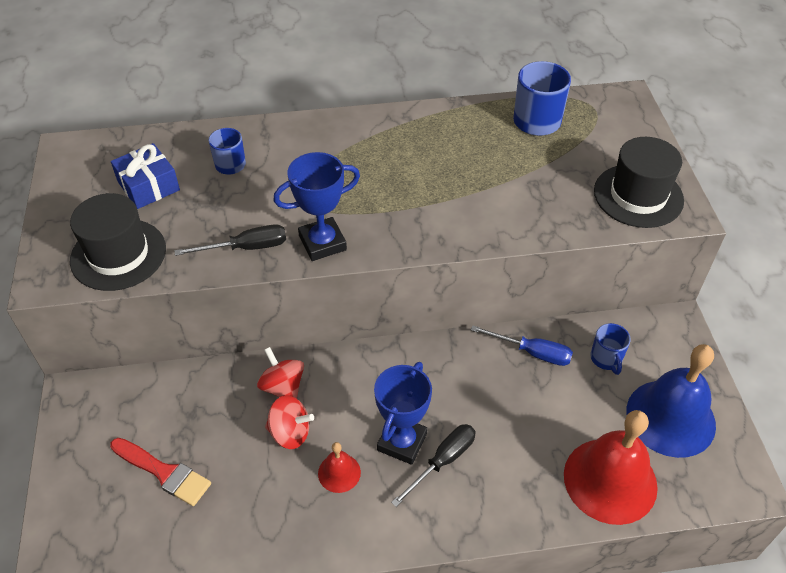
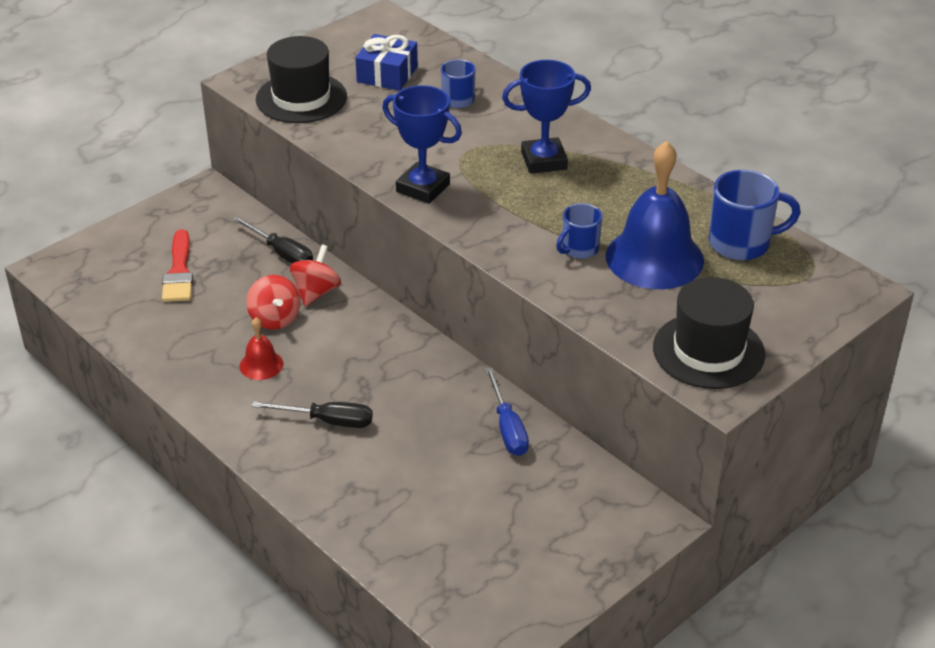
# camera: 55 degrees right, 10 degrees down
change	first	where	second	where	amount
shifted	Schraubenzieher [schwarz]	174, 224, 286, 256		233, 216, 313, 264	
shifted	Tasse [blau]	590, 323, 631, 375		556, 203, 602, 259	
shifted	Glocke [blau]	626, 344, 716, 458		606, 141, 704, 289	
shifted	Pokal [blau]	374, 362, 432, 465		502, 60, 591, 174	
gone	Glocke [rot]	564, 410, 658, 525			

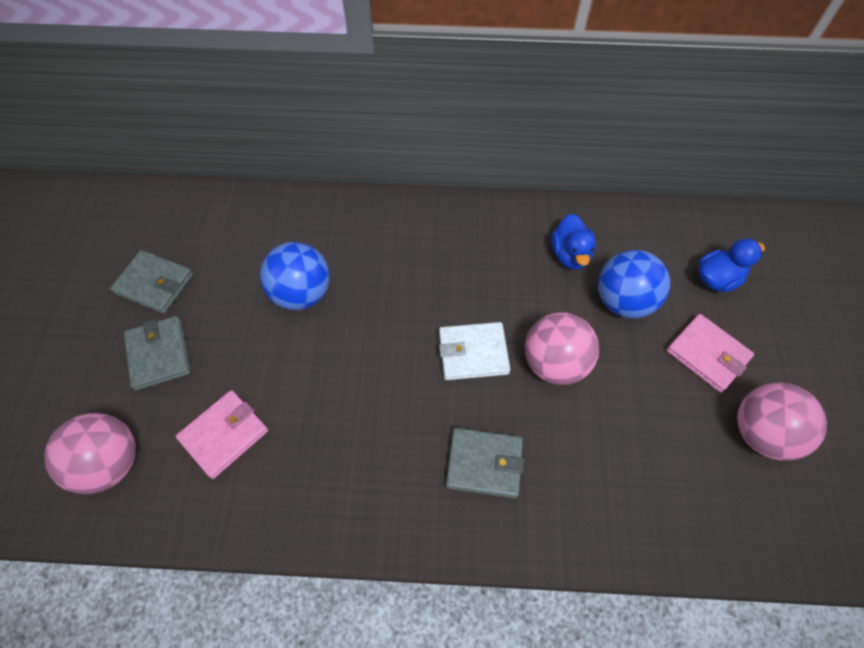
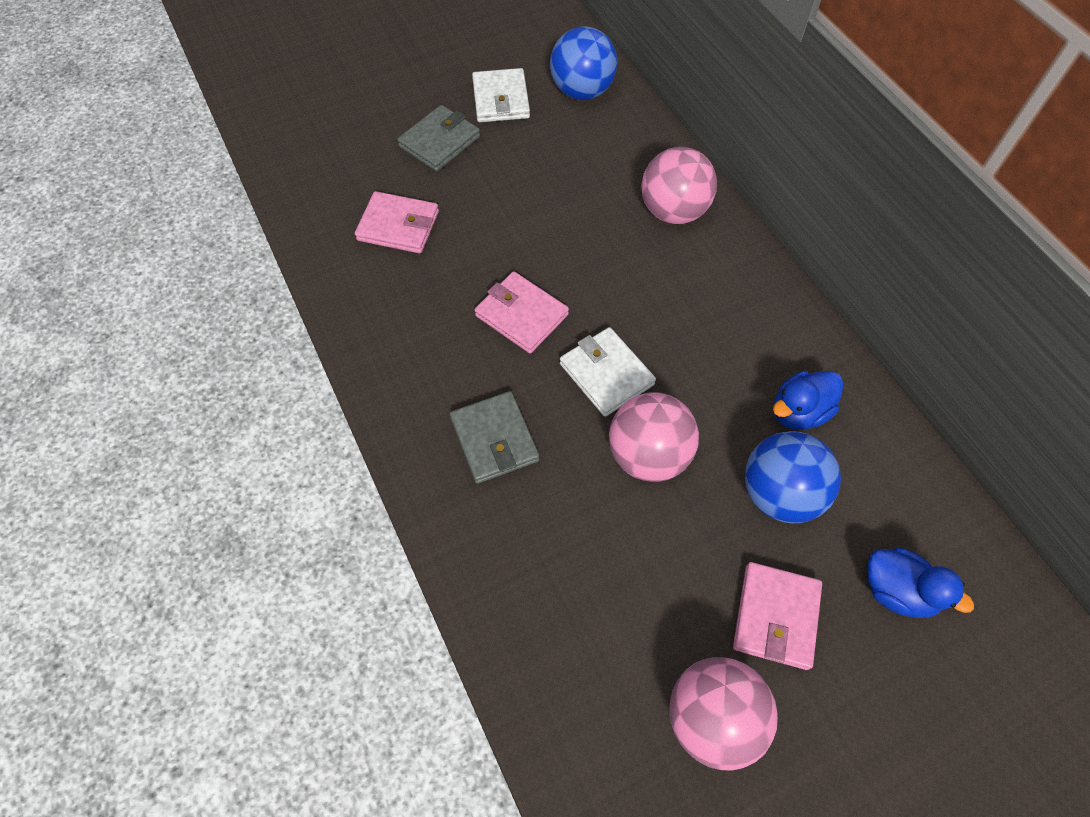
# camera: 60 degrees right, 0 degrees up
change	first	where	second	where	amount
shifted	Ball [blau]	260, 242, 330, 310		550, 26, 618, 100	
repainted	Geldbörse [grau]	110, 250, 193, 314	Geldbörse [weiß]	472, 68, 530, 122	
shifted	Ball [rosa]	44, 413, 136, 494		641, 147, 717, 224	
new			Geldbörse [rosa]	474, 271, 569, 353	

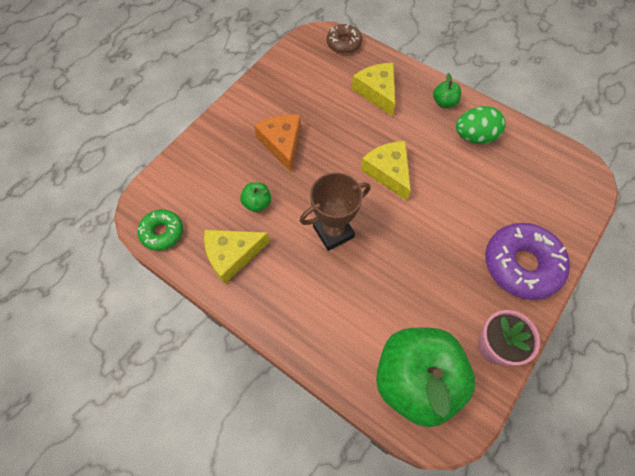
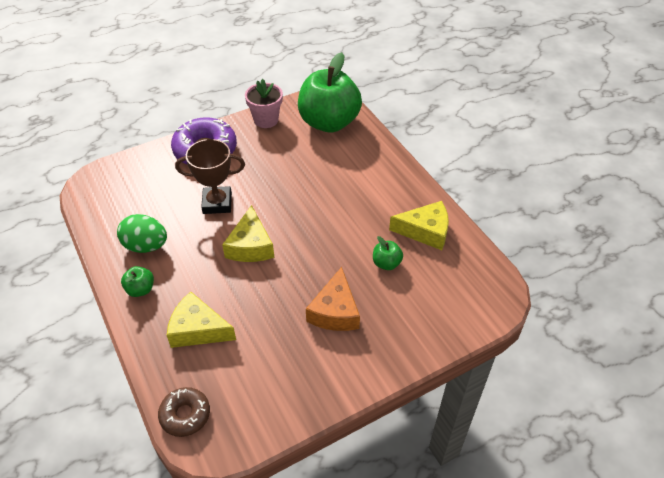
# camera: 155 degrees left, 15 degrees down
change	first	where	second	where	amount
rotated	Käse [gelb]	352, 63, 395, 116		167, 292, 236, 348	105 degrees clockwise
shifted	Pokal [braun]	300, 172, 370, 251		175, 139, 245, 214	
gone	Donut [grün]	138, 209, 183, 251			

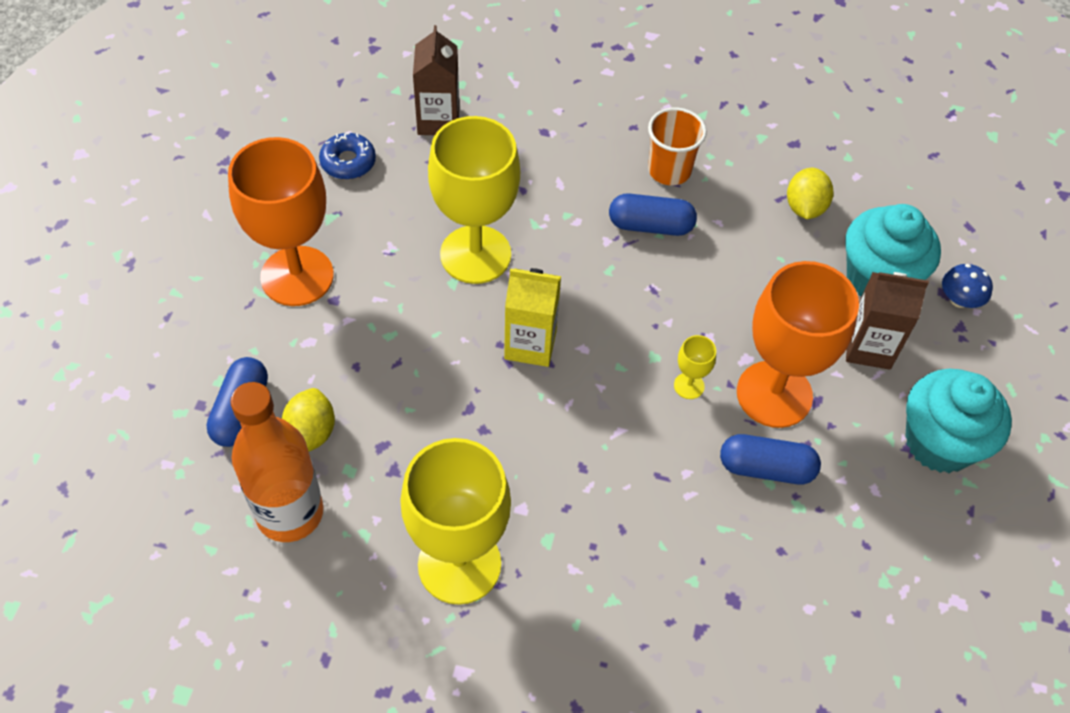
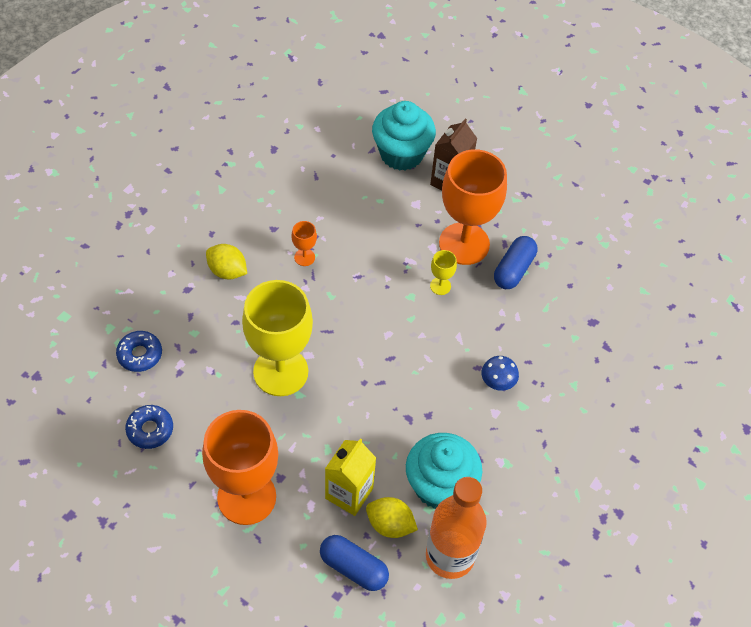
# camera: 70 degrees left, 0 degrees up
change	first	where	second	where	amount
swapped	Getränkekarton [braun]	413, 25, 459, 135	Donut [blau]	116, 331, 162, 372	
gone	Becher [orange]	648, 108, 707, 185			
shifted	Zitrone [gelb]	787, 168, 833, 219		206, 244, 247, 280	
swapped	Kapsel [blau]	609, 194, 697, 236	Kelch [orange]	291, 221, 317, 266	
shifted	Pilz [blau]	942, 264, 993, 308		481, 356, 519, 391	
shifted	Getränkekarton [gelb]	504, 268, 561, 367		325, 438, 376, 516	
shifted	Muffin [türkis]	905, 369, 1012, 473		406, 433, 482, 509	
gone	Kelch [gelb]	400, 438, 511, 605			

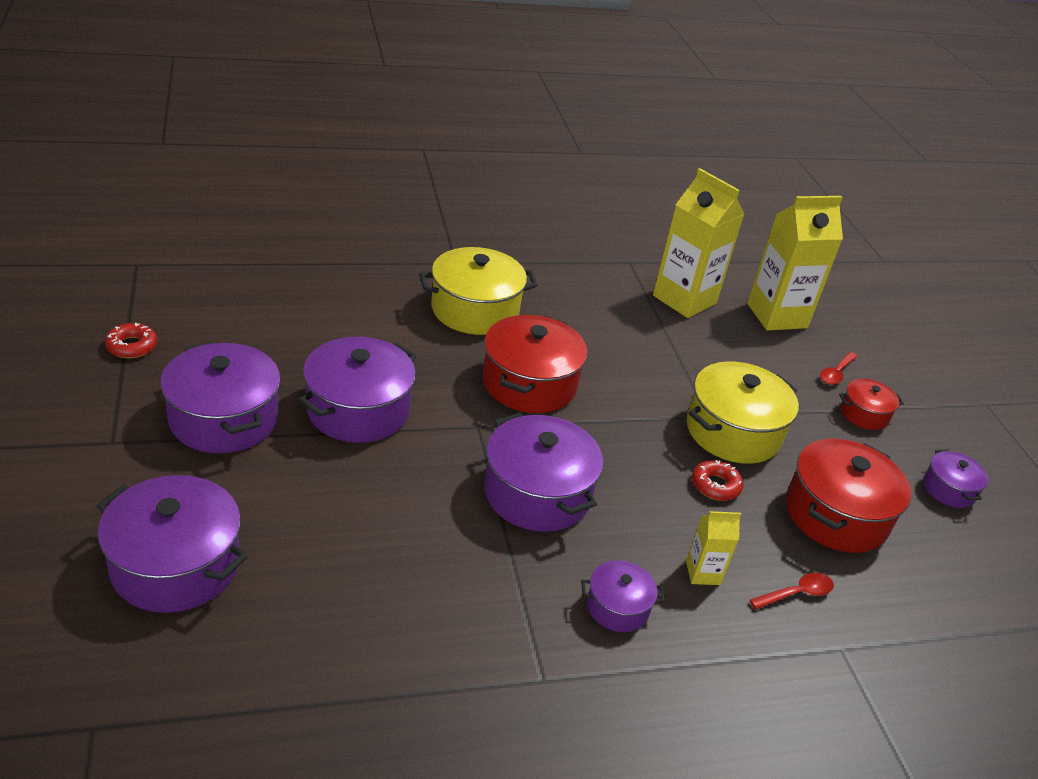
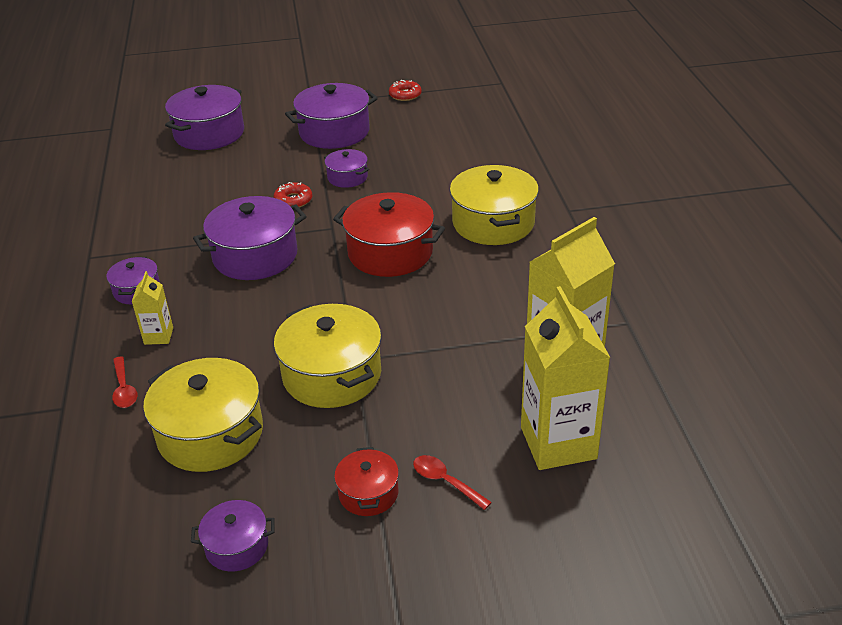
# camera: 100 degrees right, 0 degrees up
change	first	where	second	where	amount
scaled	Kochtopf [lila]	298, 337, 416, 443		324, 149, 369, 188	x0.53
repainted	Kochtopf [rot]	786, 438, 911, 553	Kochtopf [gelb]	143, 358, 263, 472	
shifted	Donut [rot]	692, 460, 743, 501		273, 182, 312, 208	

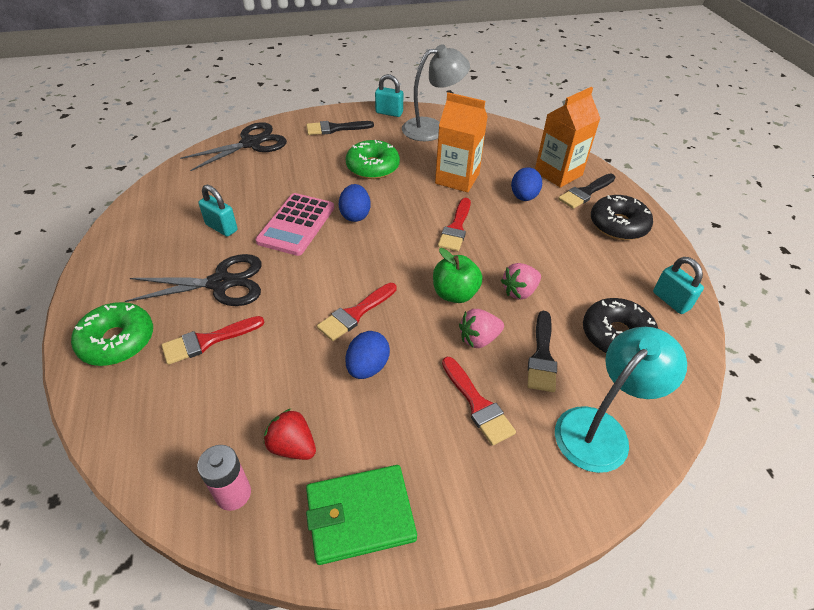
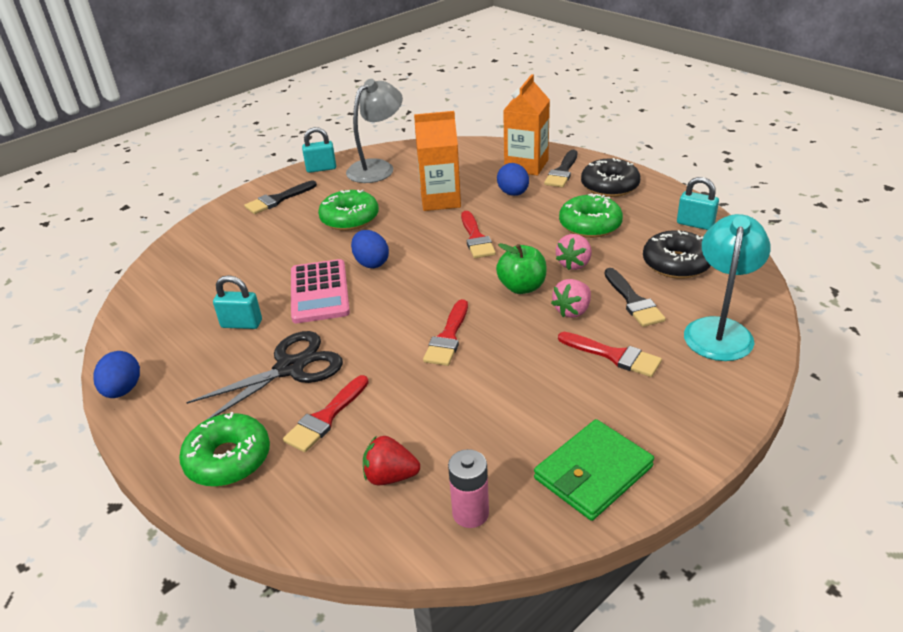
# camera: 25 degrees left, 10 degrees down
change	first	where	second	where	amount
gone	Schere [schwarz]	180, 122, 287, 171			
shifted	Ei [blau]	345, 331, 390, 379		93, 351, 140, 398	
shifted	Erdbeere [rot]	264, 409, 316, 460		363, 436, 420, 485	
new			Donut [grün]	559, 193, 623, 238	

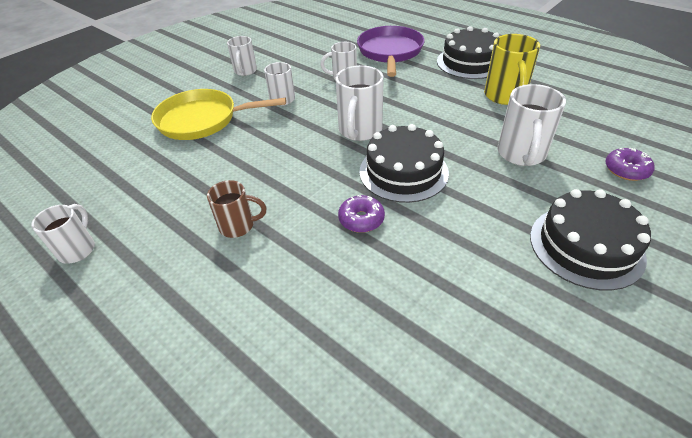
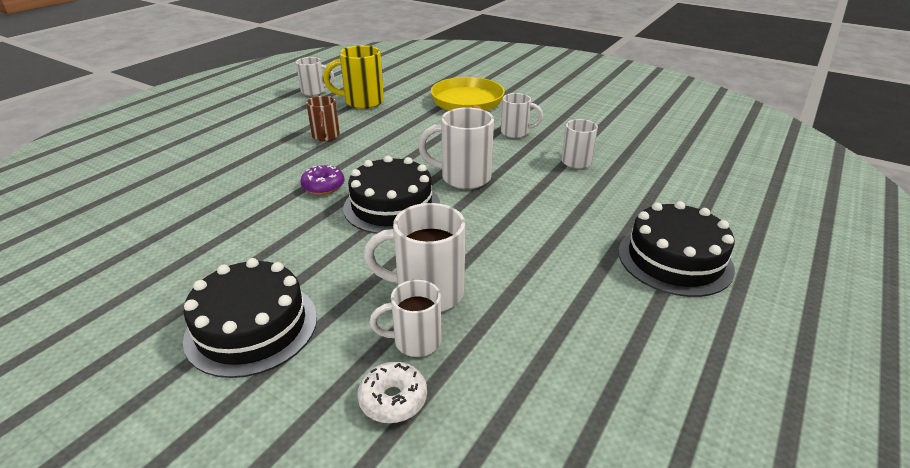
# camera: 80 degrees right, 10 degrees down
change	first	where	second	where	amount
gone	Pfanne [lila]	357, 26, 425, 77			
shifted	Tasse [gelb]	484, 34, 540, 105		323, 45, 384, 109	
shifted	Tasse [weiß]	227, 36, 257, 76		370, 280, 441, 357	
repainted	Donut [lila]	606, 148, 655, 181	Donut [weiß]	357, 362, 427, 423	

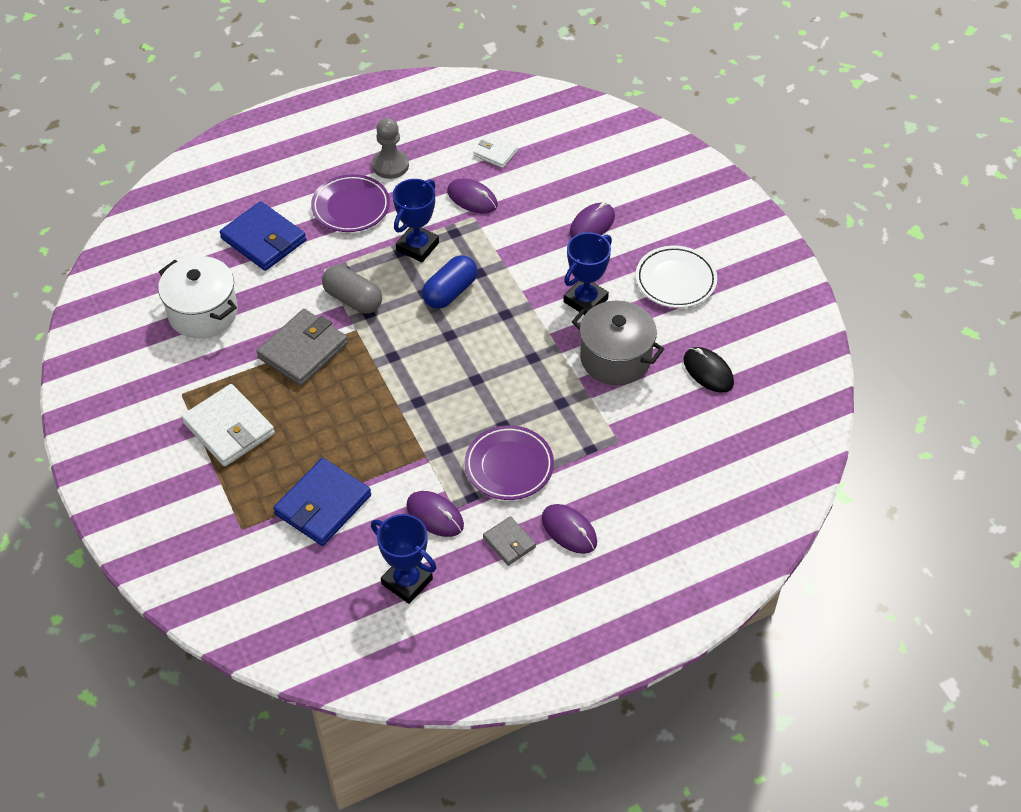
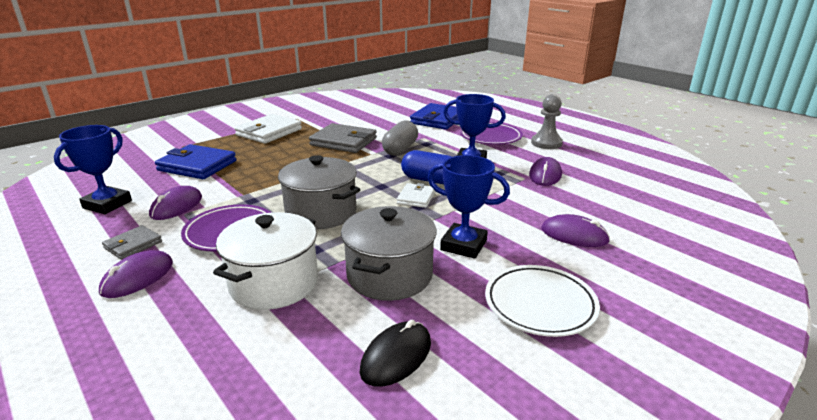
# camera: 75 degrees right, 25 degrees down
change	first	where	second	where	amount
shifted	Geldbörse [weiß]	473, 135, 518, 168		397, 183, 435, 208	
shifted	Kochtopf [weiß]	158, 256, 238, 339		213, 212, 318, 310	
new			Kochtopf [grau]	278, 155, 360, 229	

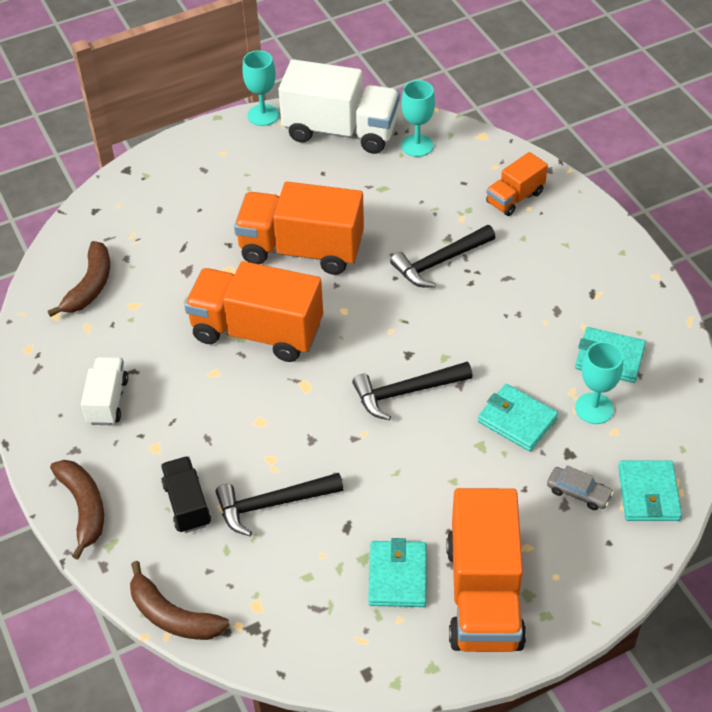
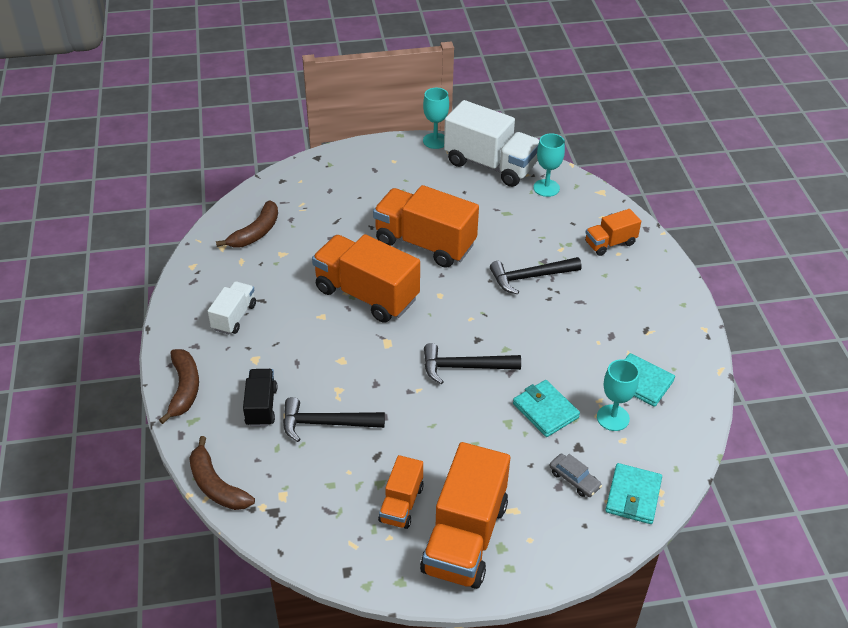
# camera: 15 degrees right, 5 degrees down
change	first	where	second	where	amount
swapped	Geldbörse [türkis]	368, 538, 427, 607	Lastwagen [orange]	378, 455, 424, 529	

